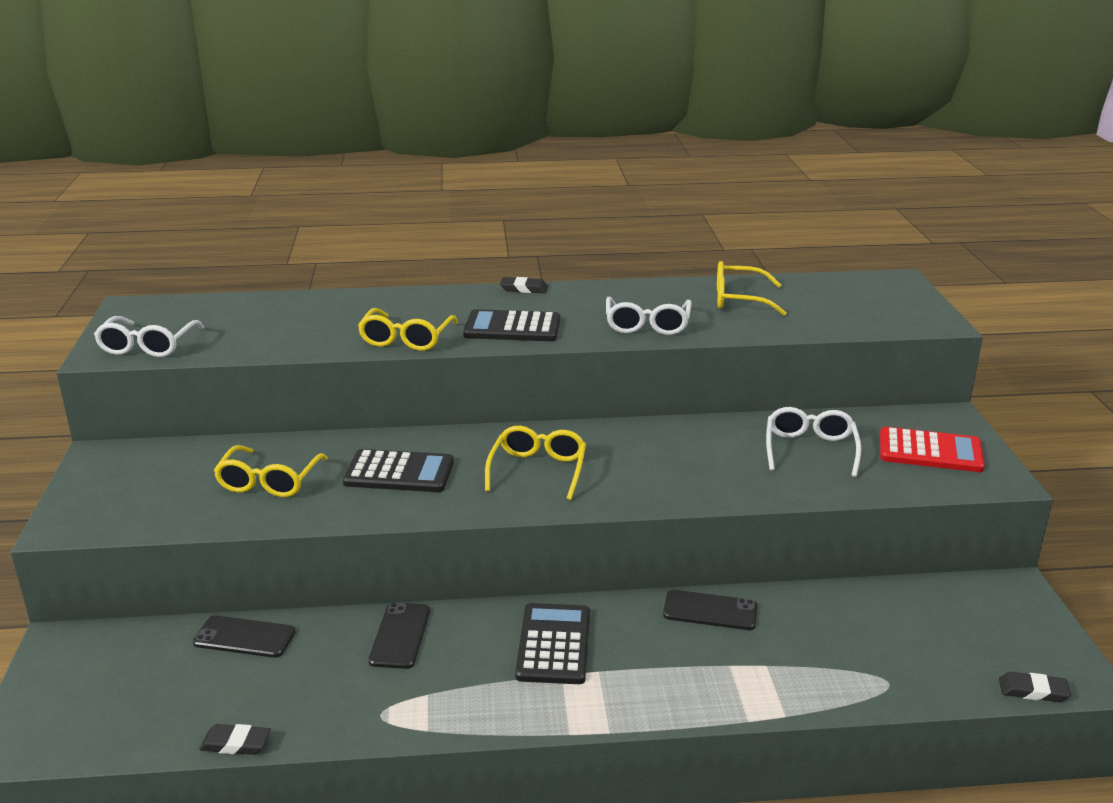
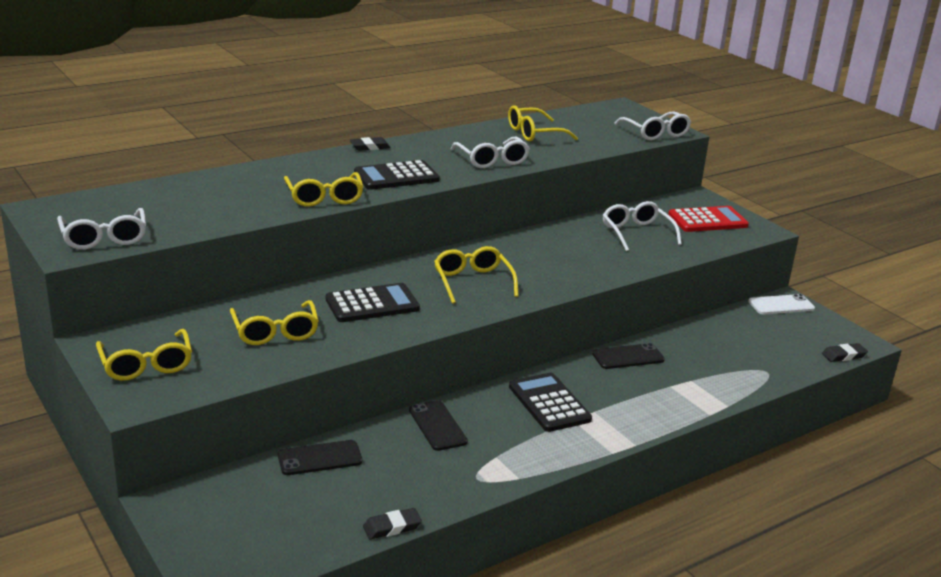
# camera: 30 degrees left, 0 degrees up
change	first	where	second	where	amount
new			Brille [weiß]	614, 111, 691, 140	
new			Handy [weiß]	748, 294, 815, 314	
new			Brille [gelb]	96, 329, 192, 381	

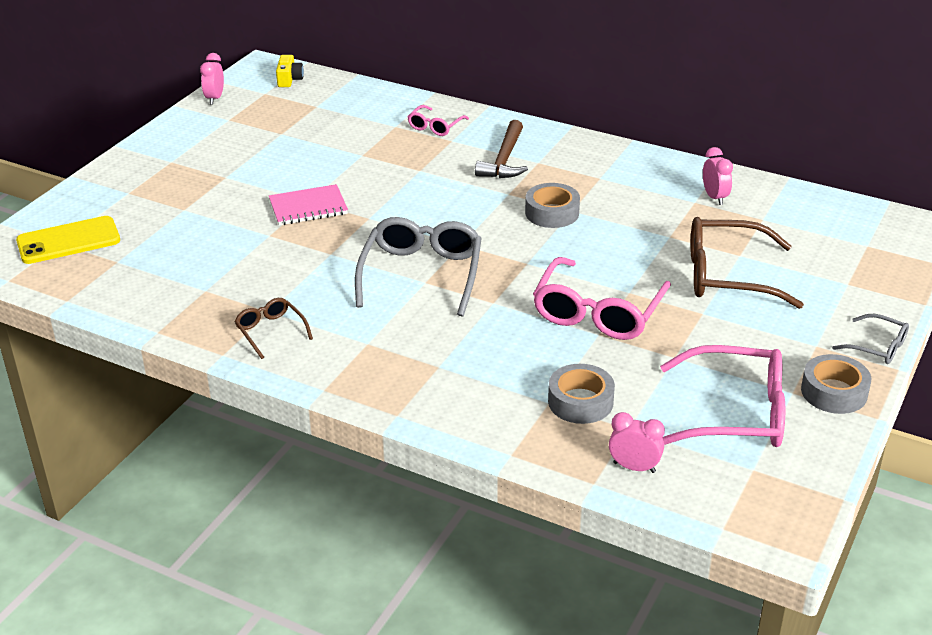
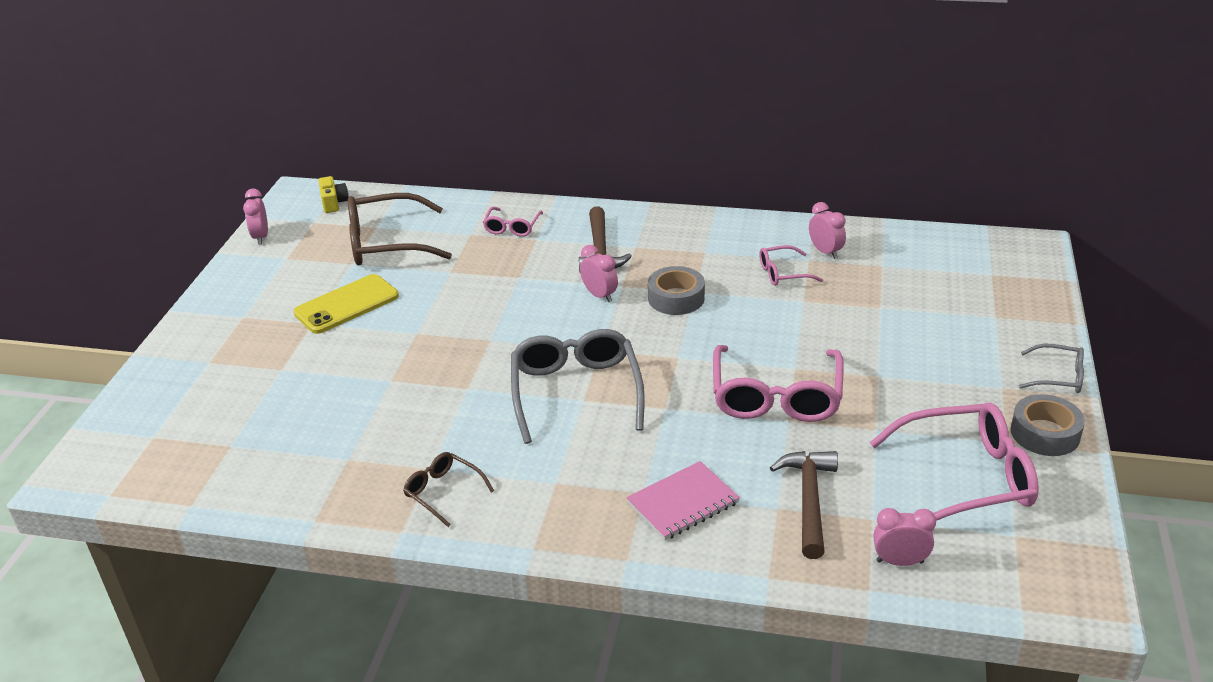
# camera: 15 degrees left, 0 degrees up
change	first	where	second	where	amount
shifted	Notizbuch [rosa]	269, 184, 348, 225		627, 461, 740, 540	
shifted	Handy [gelb]	16, 216, 120, 264		293, 274, 399, 334	
shifted	Brille [braun]	690, 217, 804, 309		348, 193, 452, 265	
swapped	Klebeband [grau]	548, 364, 615, 424	Hammer [braun]	770, 451, 838, 559	
new			Wecker [rosa]	580, 245, 618, 302	
new			Brille [rosa]	759, 245, 823, 286	

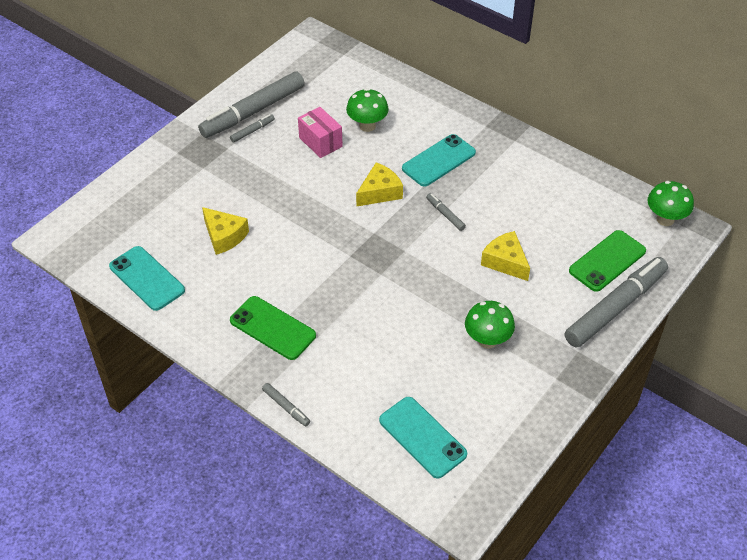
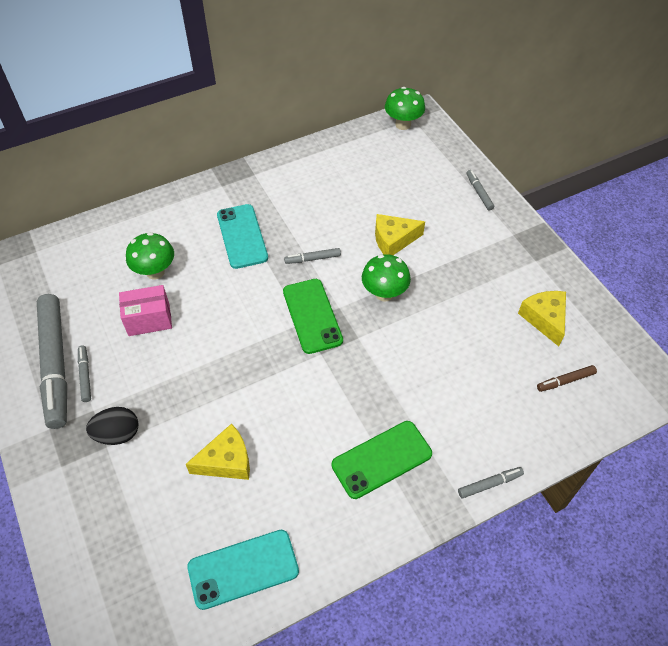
# camera: 65 degrees left, 5 degrees up
change	first	where	second	where	amount
shifted	Käse [gelb]	356, 162, 403, 207		518, 291, 566, 346	
shifted	Handy [grün]	569, 230, 646, 292		283, 279, 343, 354	
scaled	Filzstift [grau]	565, 257, 668, 348		466, 170, 494, 210	x0.42
shifted	Pilz [grün]	465, 301, 515, 349		362, 254, 411, 302	
swapped	Handy [türkis]	379, 397, 467, 479	Filzstift [braun]	537, 365, 597, 392	
new			Ei [schwarz]	86, 407, 138, 445	

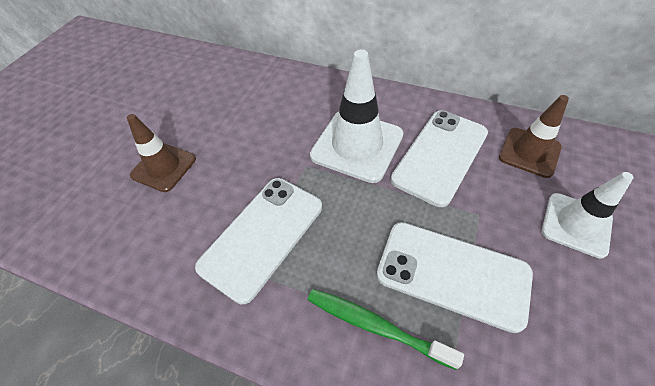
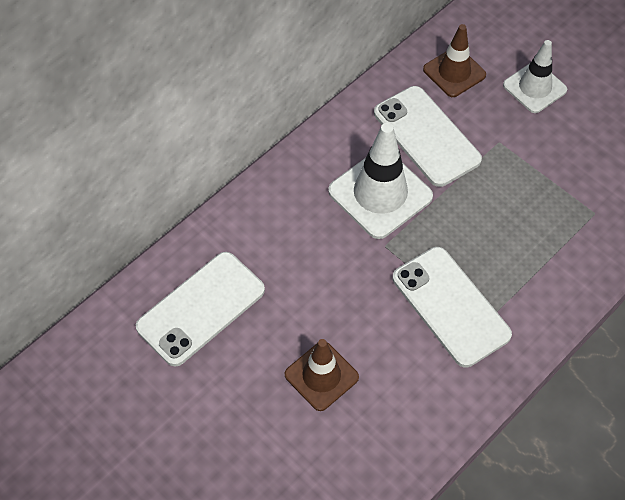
# camera: 70 degrees left, 5 degrees up
change	first	where	second	where	amount
shifted	Handy [weiß]	377, 222, 533, 333		136, 252, 265, 366	
gone	Zahnbürste [grün]	308, 289, 464, 370			

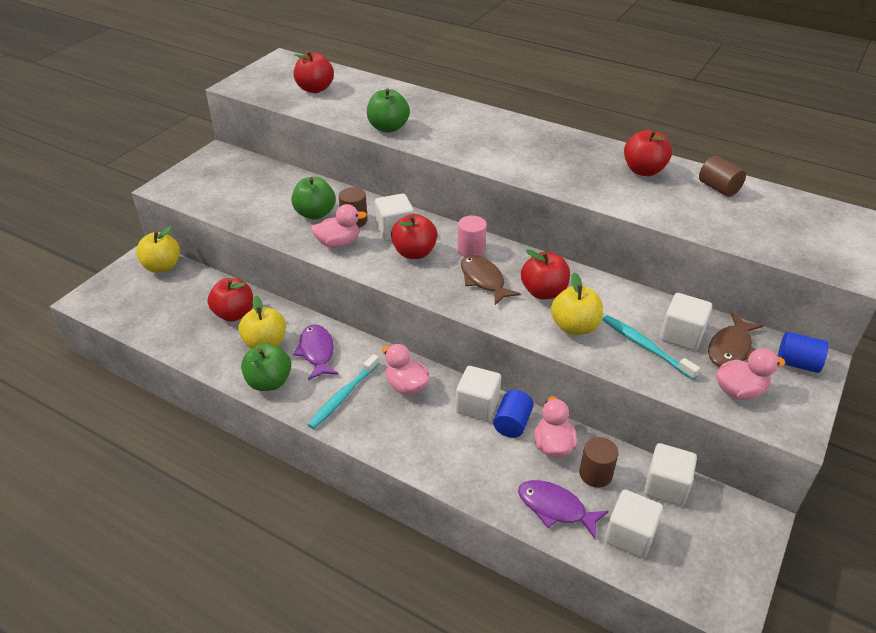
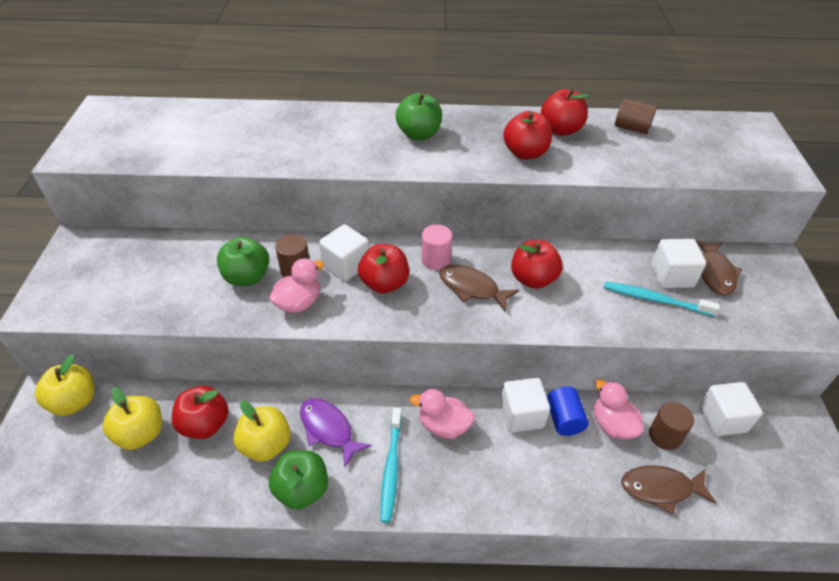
# camera: 30 degrees left, 5 degrees up
change	first	where	second	where	amount
shifted	Apfel [rot]	294, 51, 334, 93		503, 111, 552, 160	
shifted	Apfel [grün]	367, 88, 410, 133		396, 93, 442, 140	
shifted	Apfel [gelb]	551, 272, 603, 335		102, 387, 162, 450	
gone	Vollzylinder [blau]	778, 332, 828, 373			
gone	Ente [rosa]	716, 348, 785, 400			
repainted	Fisch [lila]	518, 480, 609, 539	Fisch [braun]	621, 465, 716, 514	
gone	Kubus [weiß]	605, 490, 663, 558			

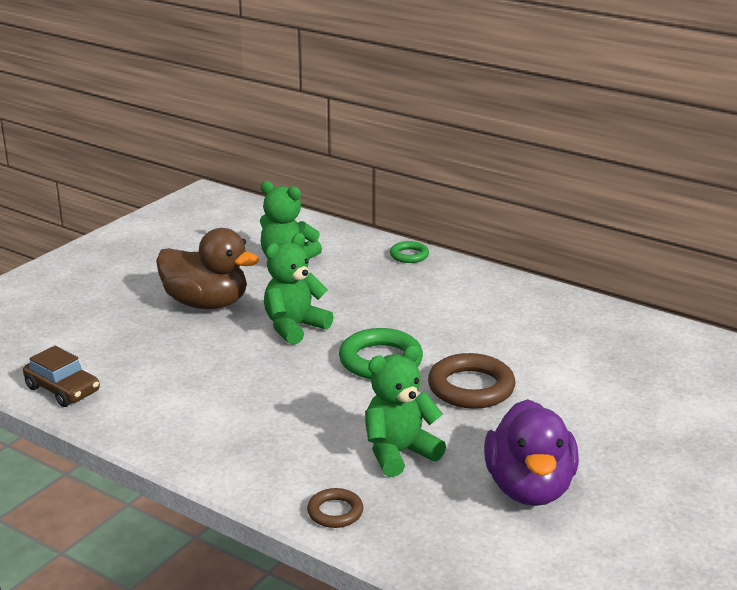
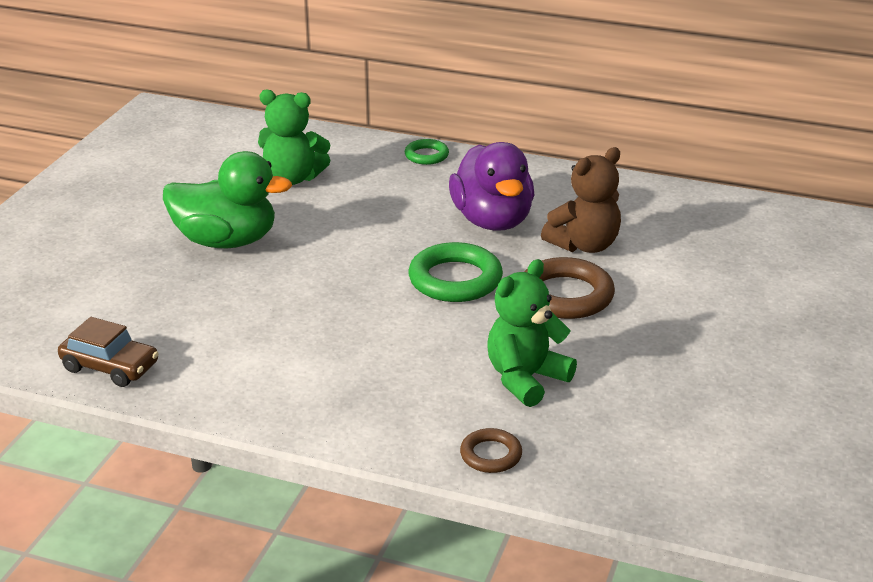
# camera: 15 degrees left, 5 degrees up
change	first	where	second	where	amount
repainted	Ente [braun]	156, 228, 259, 309	Ente [grün]	163, 151, 292, 248	
gone	Teddybär [grün]	264, 233, 334, 345			
shifted	Ente [lila]	484, 399, 579, 506		449, 142, 534, 230	
new			Teddybär [braun]	541, 147, 621, 253	

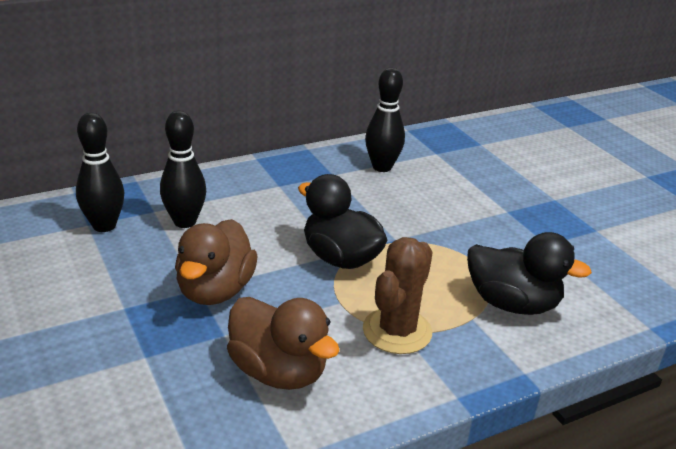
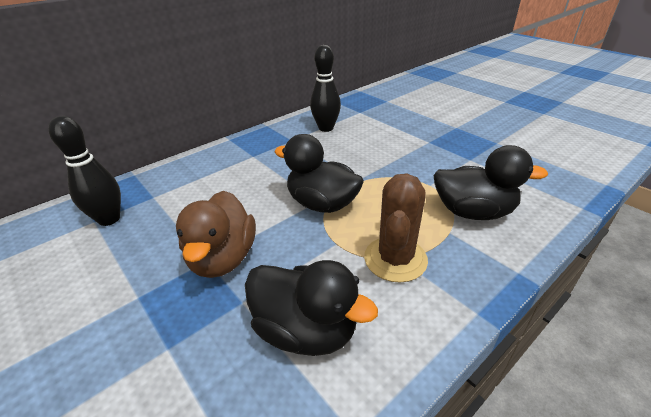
# camera: 10 degrees left, 5 degrees up
change	first	where	second	where	amount
gone	Bowlingkegel [schwarz]	160, 111, 206, 228			
repainted	Ente [braun]	227, 297, 340, 390	Ente [schwarz]	245, 260, 378, 356	

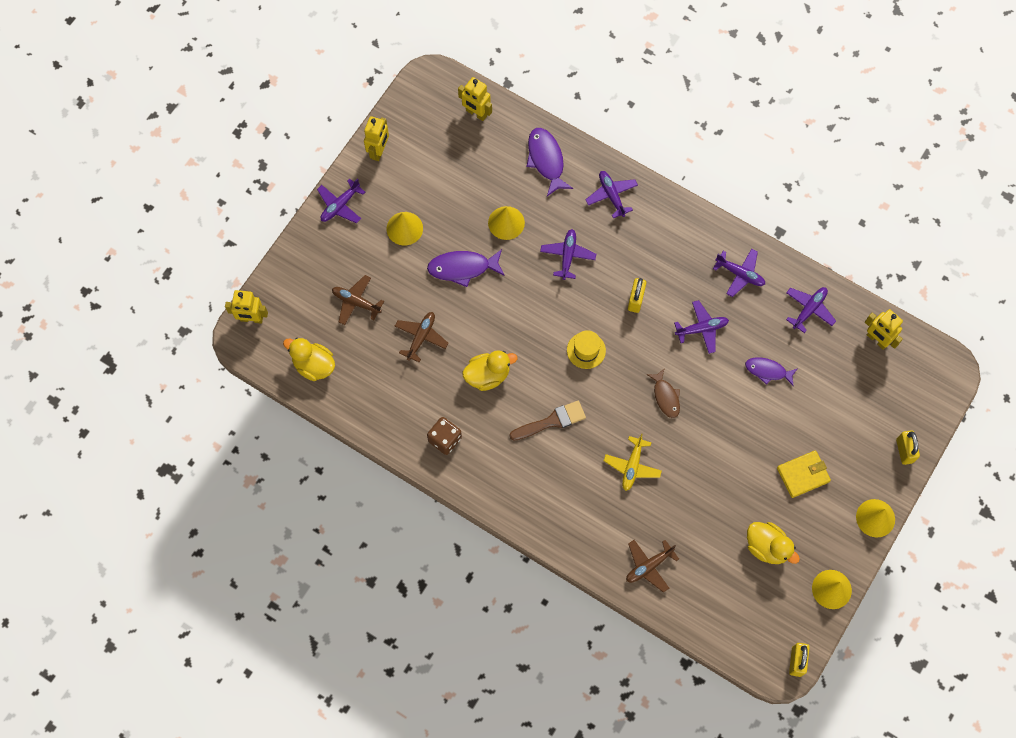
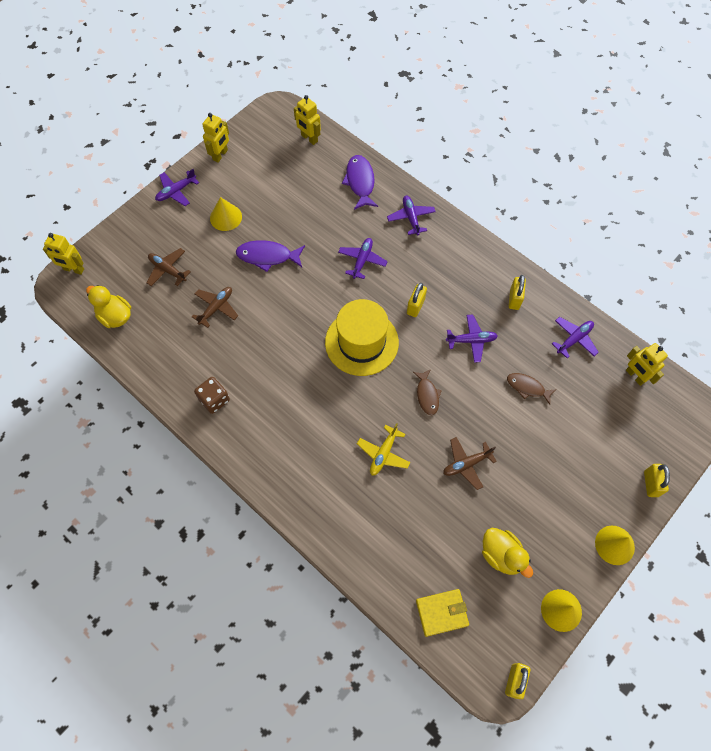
# camera: 10 degrees right, 5 degrees down
change	first	where	second	where	amount
gone	Kegel [gelb]	488, 206, 525, 240			
swapped	Flugzeug [lila]	713, 249, 765, 297	Vorhängeschloss [gelb]	509, 275, 526, 310	
scaled	Hut [gelb]	567, 330, 606, 369		325, 299, 399, 376	x2.04
gone	Ente [gelb]	462, 350, 517, 391			
repainted	Fisch [lila]	745, 357, 798, 386	Fisch [braun]	507, 373, 556, 405	
gone	Pinsel [braun]	509, 401, 586, 441			
shifted	Geldbörse [gelb]	777, 450, 831, 498		416, 589, 469, 637	
shifted	Flugzeug [braun]	626, 540, 679, 593		443, 437, 497, 490	

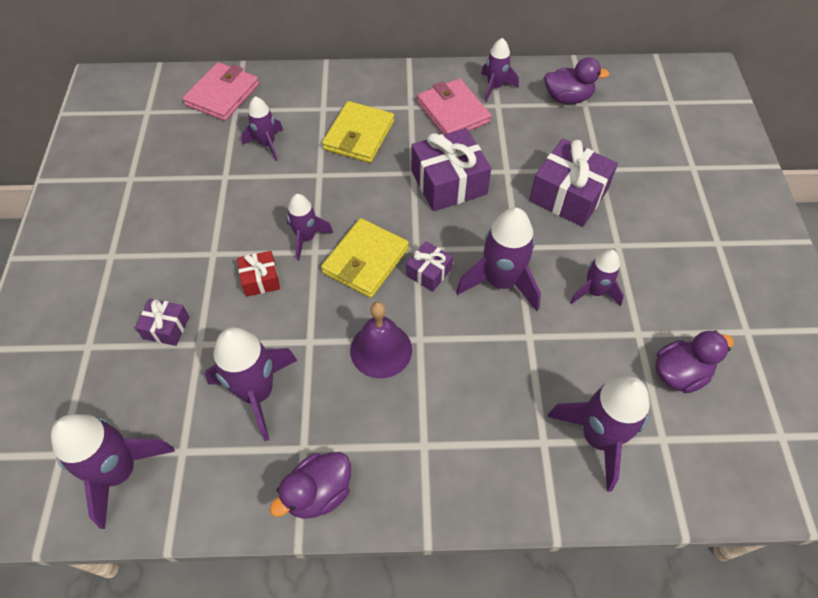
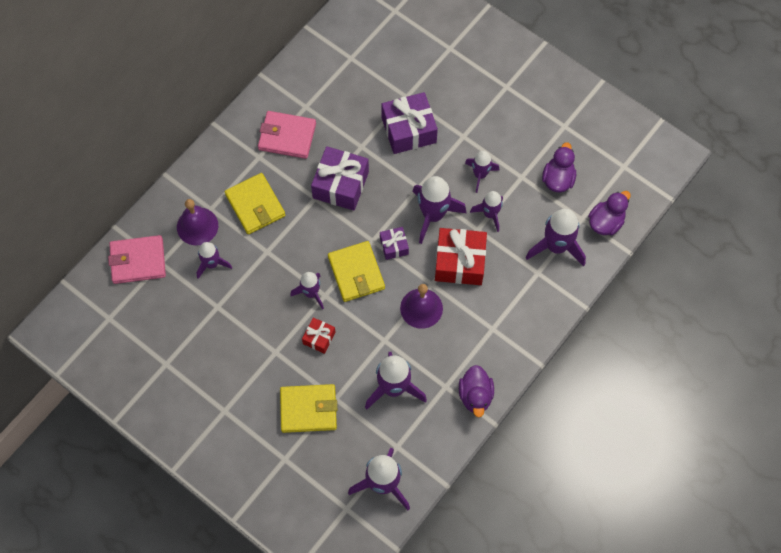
# camera: 50 degrees left, 10 degrees up
change	first	where	second	where	amount
shifted	Rakete [lila]	481, 38, 519, 102		470, 191, 503, 232	
shifted	Ente [lila]	544, 57, 610, 104		588, 191, 631, 235	
rotated	Geldbörse [rosa]	183, 62, 259, 121		108, 235, 166, 284	75 degrees counterclockwise
swapped	Geschenk [lila]	135, 299, 189, 346	Geldbörse [gelb]	280, 384, 337, 433	
new			Glocke [lila]	177, 199, 218, 246	
new			Geschenk [rot]	435, 228, 487, 285	

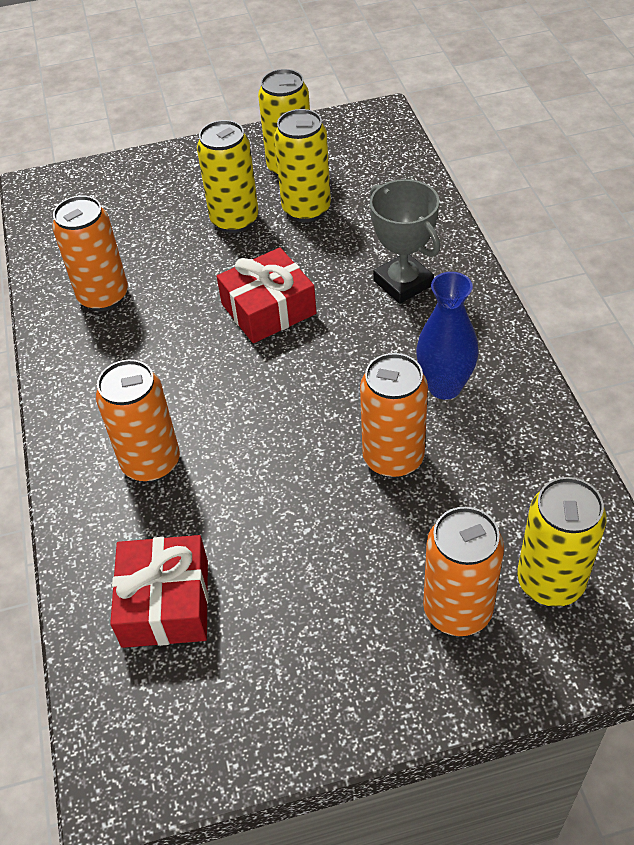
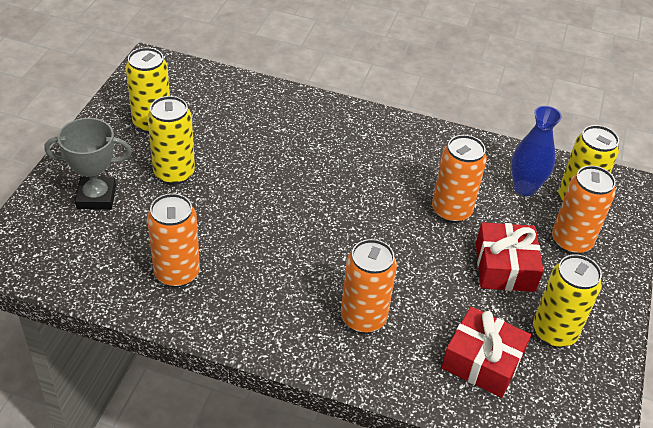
# camera: 65 degrees left, 5 degrees down
change	first	where	second	where	amount
shifted	Dose [gelb]	274, 109, 331, 222		533, 254, 602, 348	
shifted	Pokal [grau]	370, 179, 440, 304		44, 118, 132, 210	
shifted	Geschenk [rot]	217, 248, 317, 343		476, 222, 544, 292	
shifted	Vase [blau]	416, 272, 479, 400		511, 106, 562, 196	

